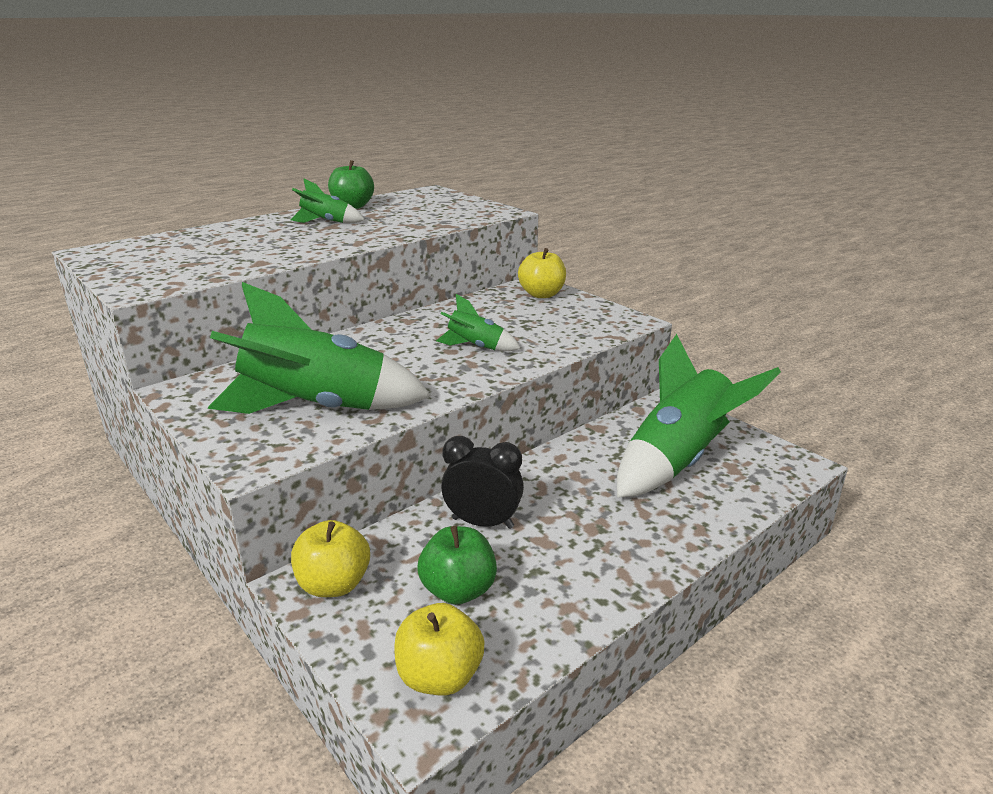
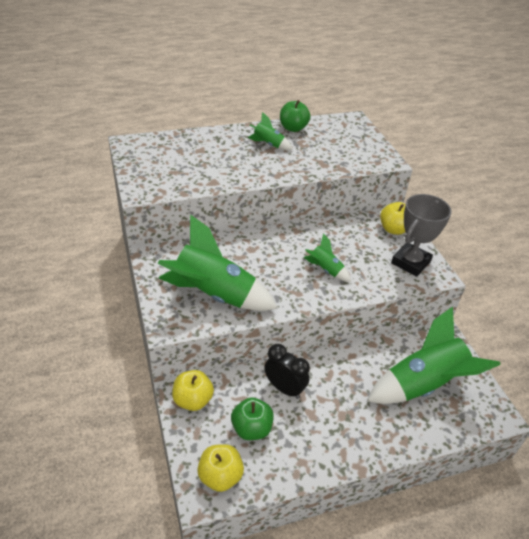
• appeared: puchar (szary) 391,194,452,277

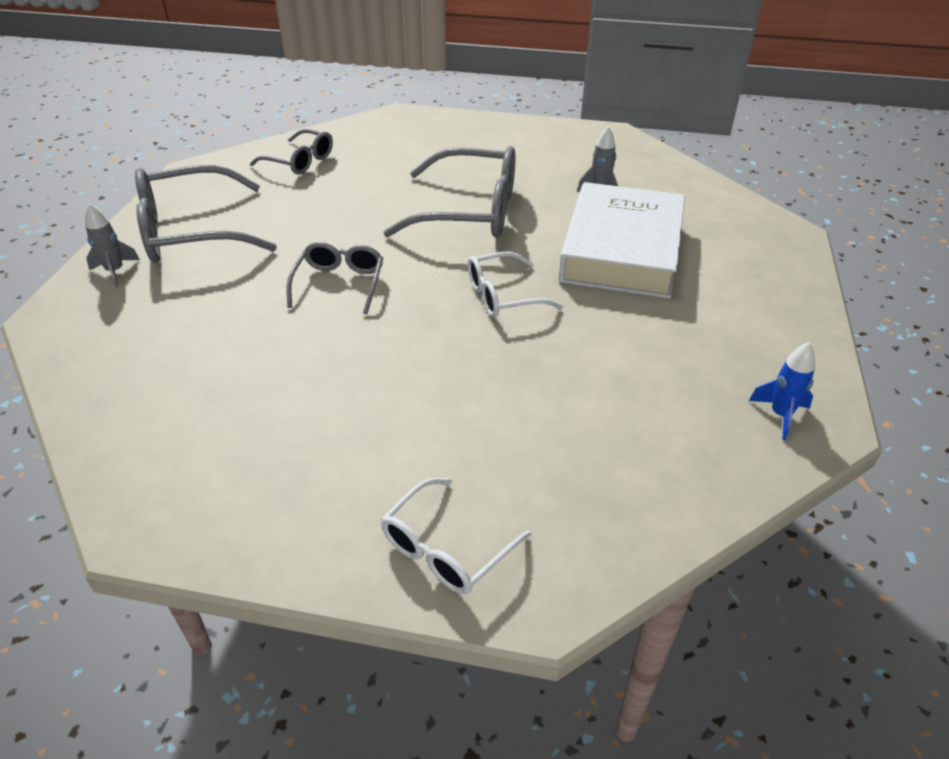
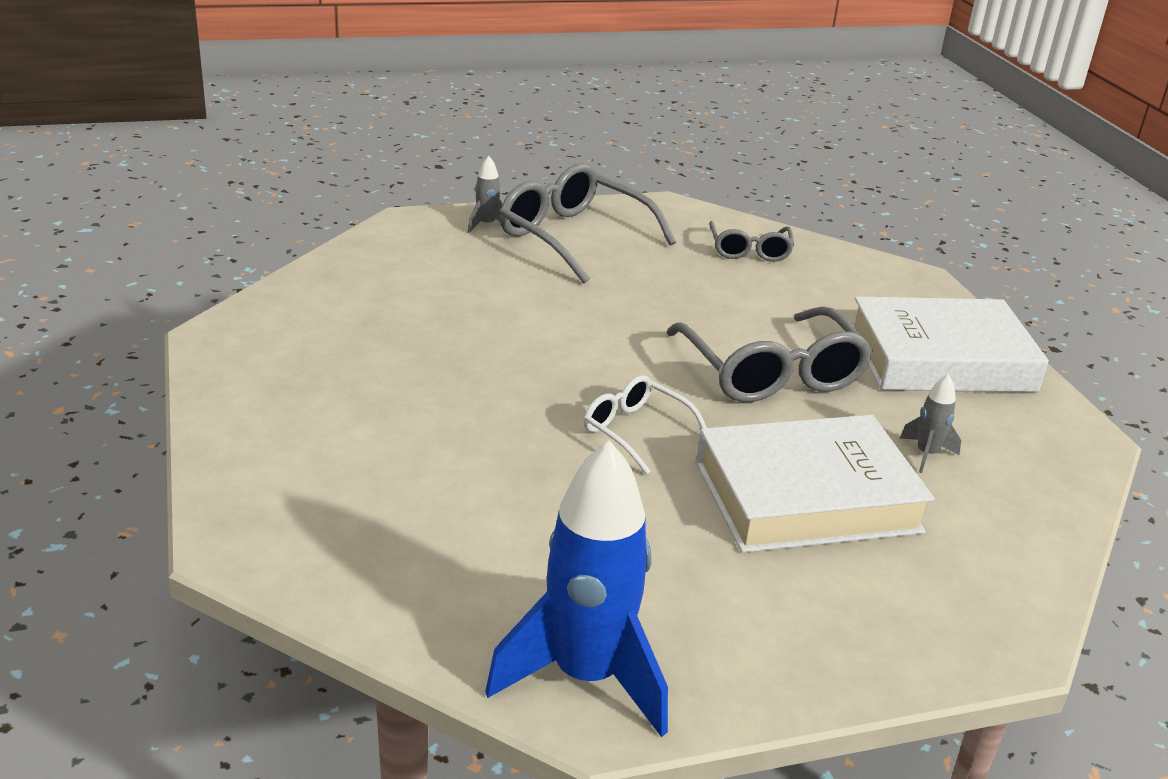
• missing: okulary (szary) 287,242,383,314
• missing: okulary (biały) 381,478,531,594
• appeared: książka (biały) 853,296,1049,392
• size: rakieta (niebieski) 749,342,815,440 = 485,440,668,737 x2.33

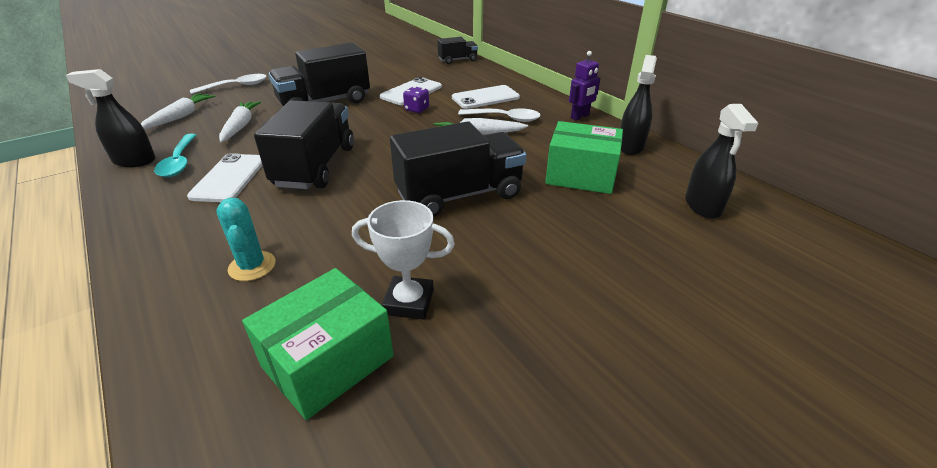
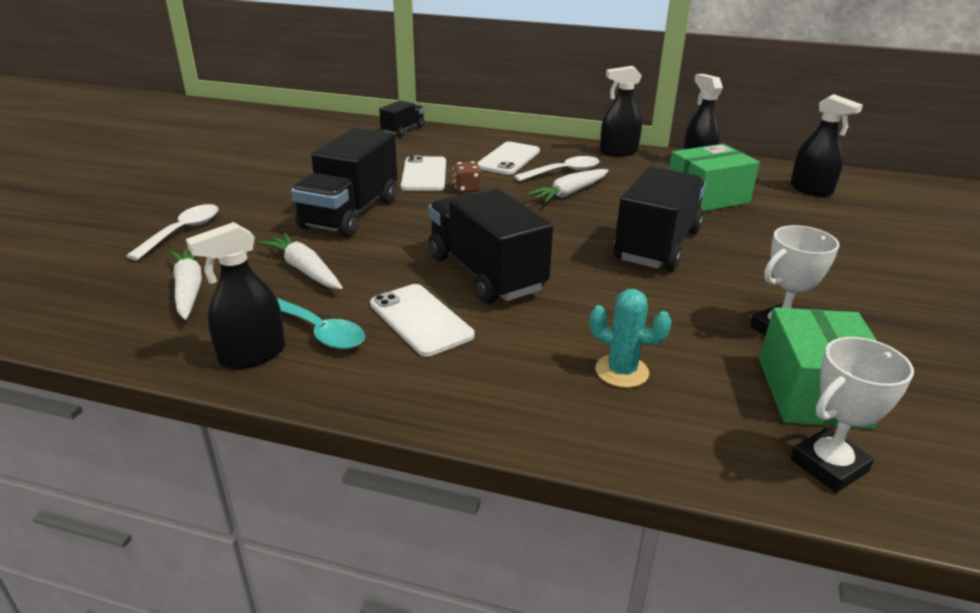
• appeared: puchar (biały) 790,337,914,493
• exchanged: robot (fioletowy) 569,51,600,121 to spryskiwacz (czarny) 600,66,642,156
• colour: kostka do gry (fioletowy) 403,86,429,113 to kostka do gry (brązowy) 453,161,481,193

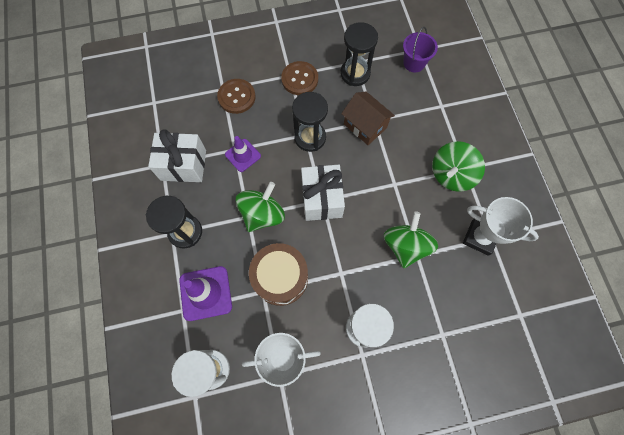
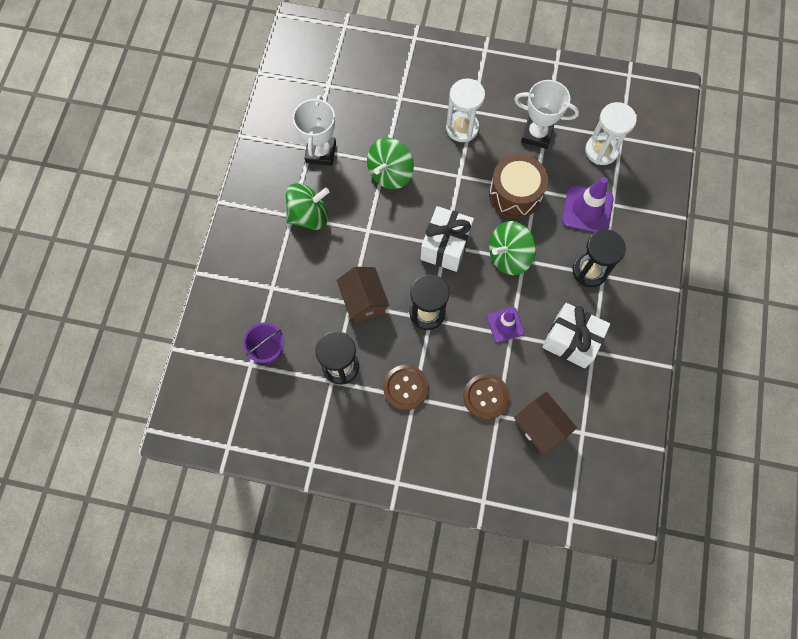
• appeared: domek (brązowy) 514,392,577,455
• spun: puchar (biały) 463,197,539,256 = 293,95,336,166 45 degrees clockwise

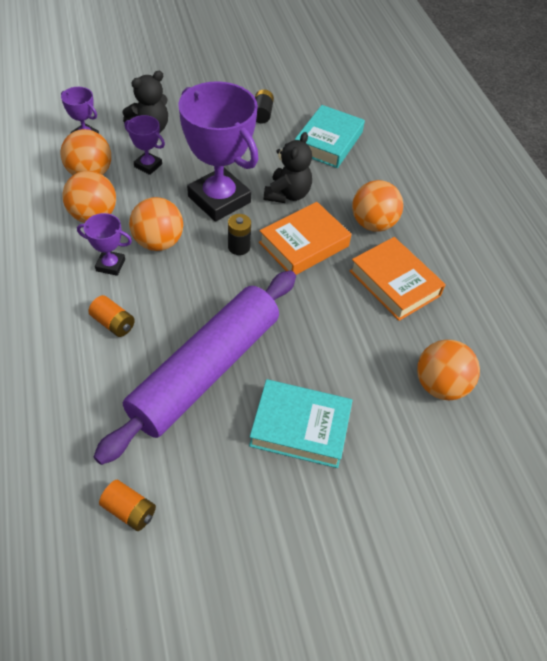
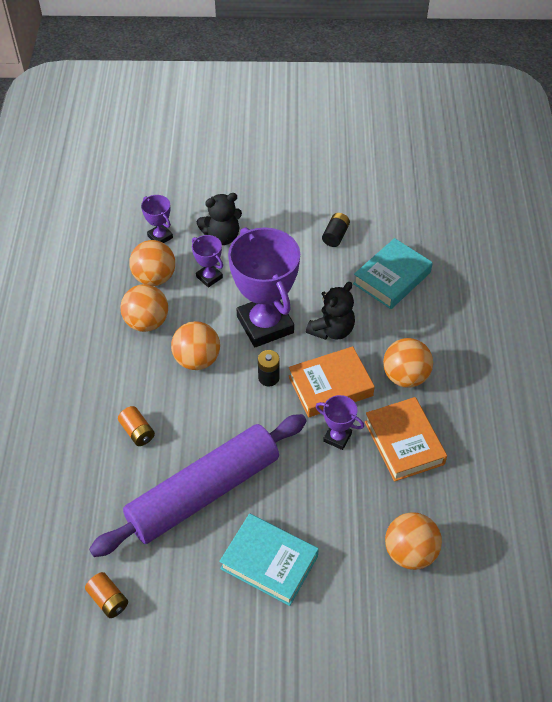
• relocated: puchar (fioletowy) 77,213,132,276 to 316,395,364,450

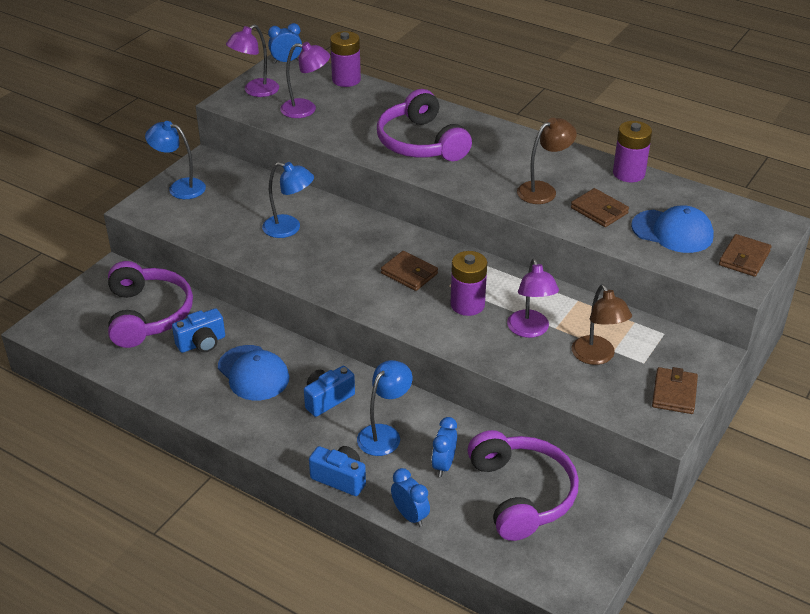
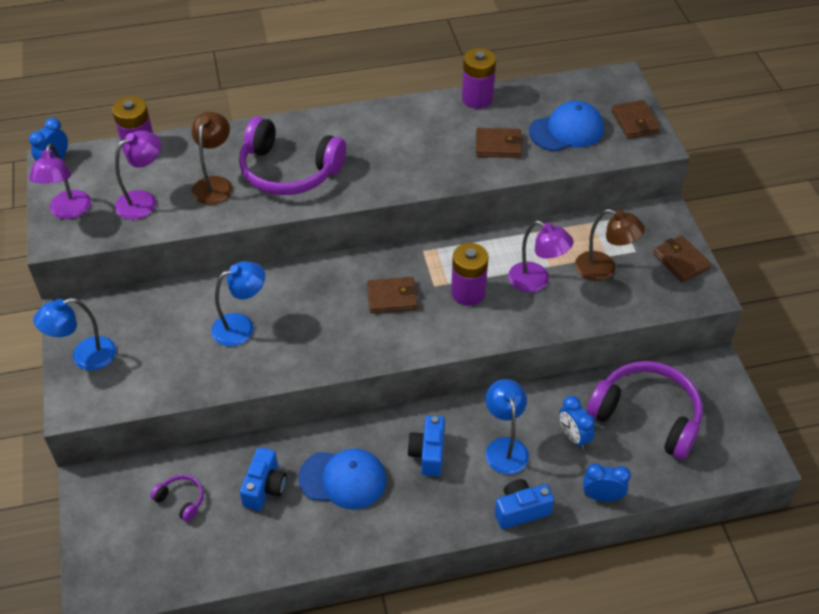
• relocated: lampka (brązowy) 517,118,577,204 to 192,112,232,205
• size: słuchawki (fioletowy) 108,261,193,348 = 150,475,203,522 x0.43

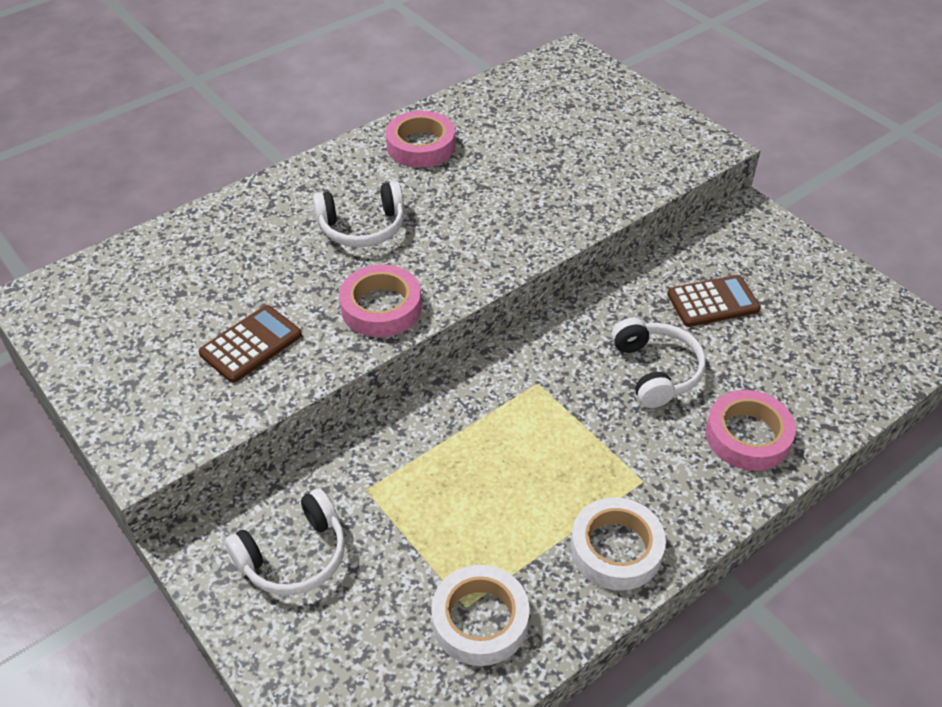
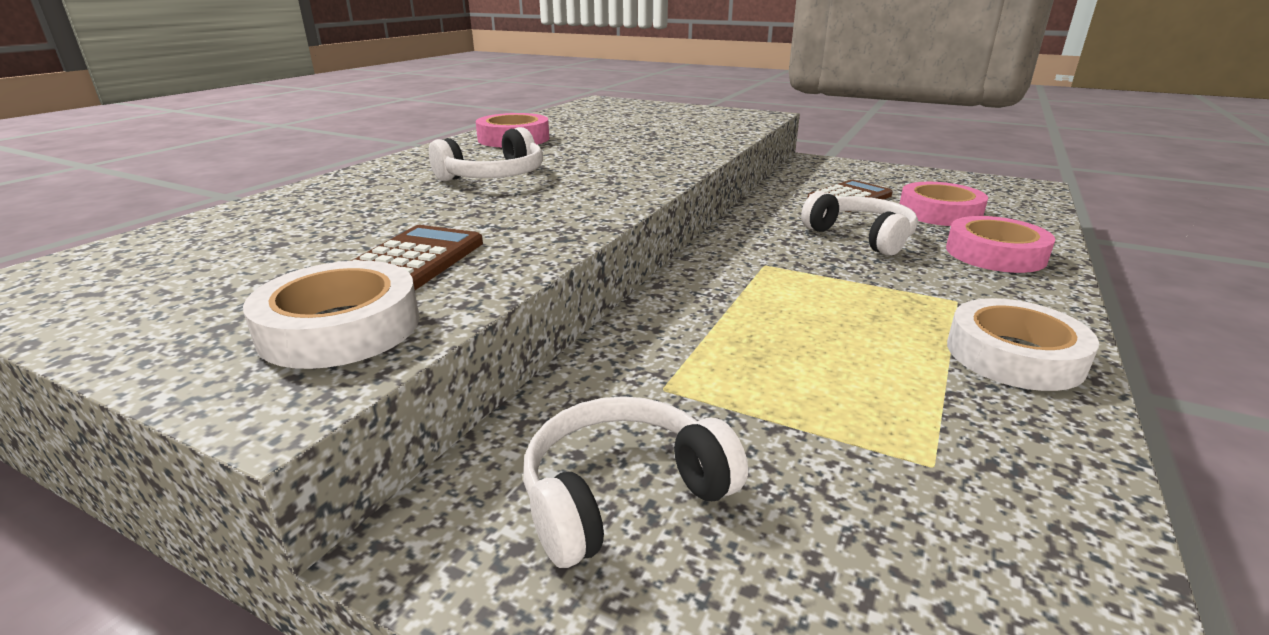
• relocated: taśma klejąca (różowy) 339,265,422,337 to 900,182,988,226
• relocated: taśma klejąca (biały) 431,565,530,666 to 243,261,419,369
• spun: słuchawki (biały) 225,488,345,595 = 523,396,748,568 150 degrees counterclockwise

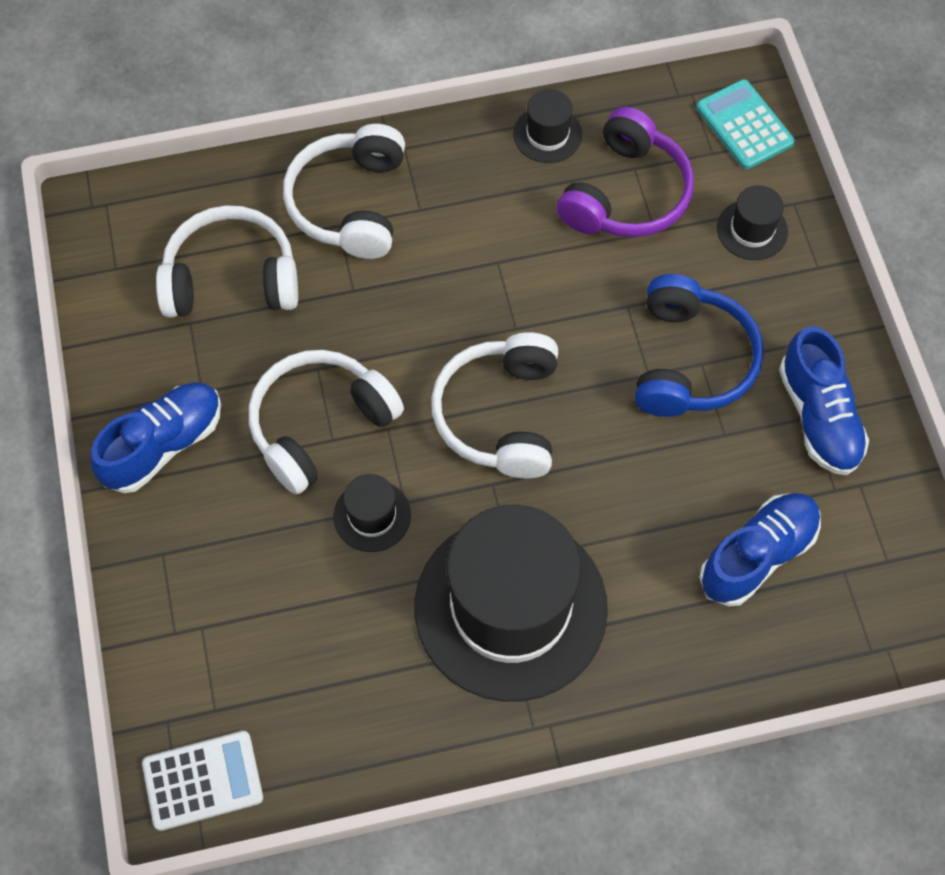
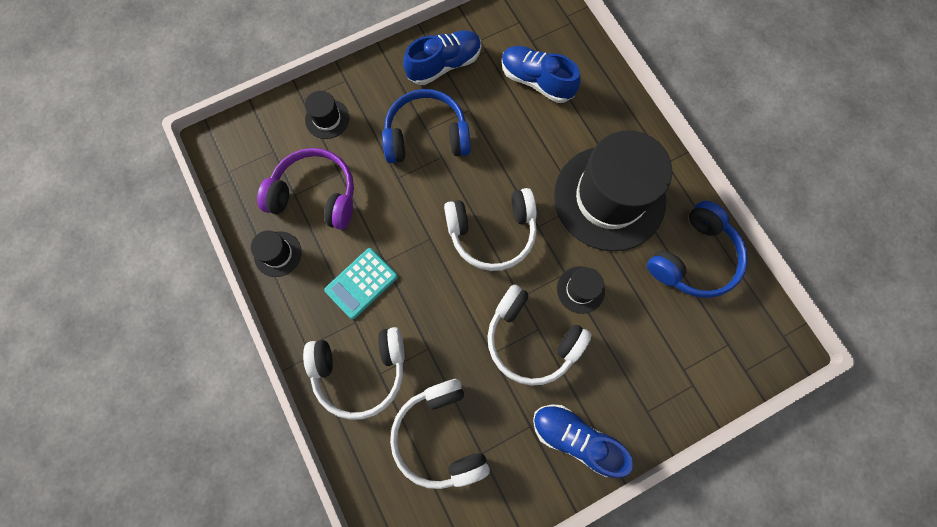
• missing: kalkulator (biały) 142,731,263,831
• appeared: słuchawki (niebieski) 647,201,748,298
• relocated: kalkulator (turkusowy) 696,79,795,169 to 324,248,398,319

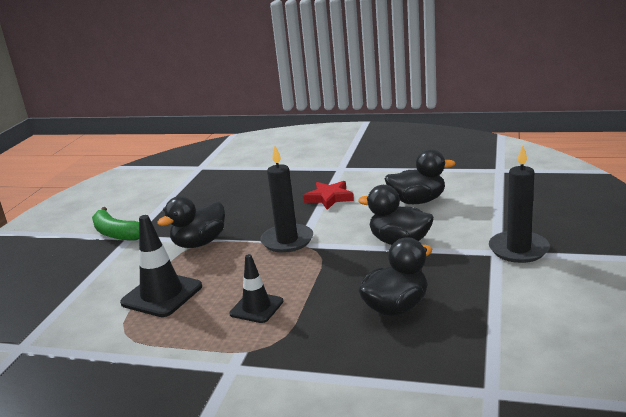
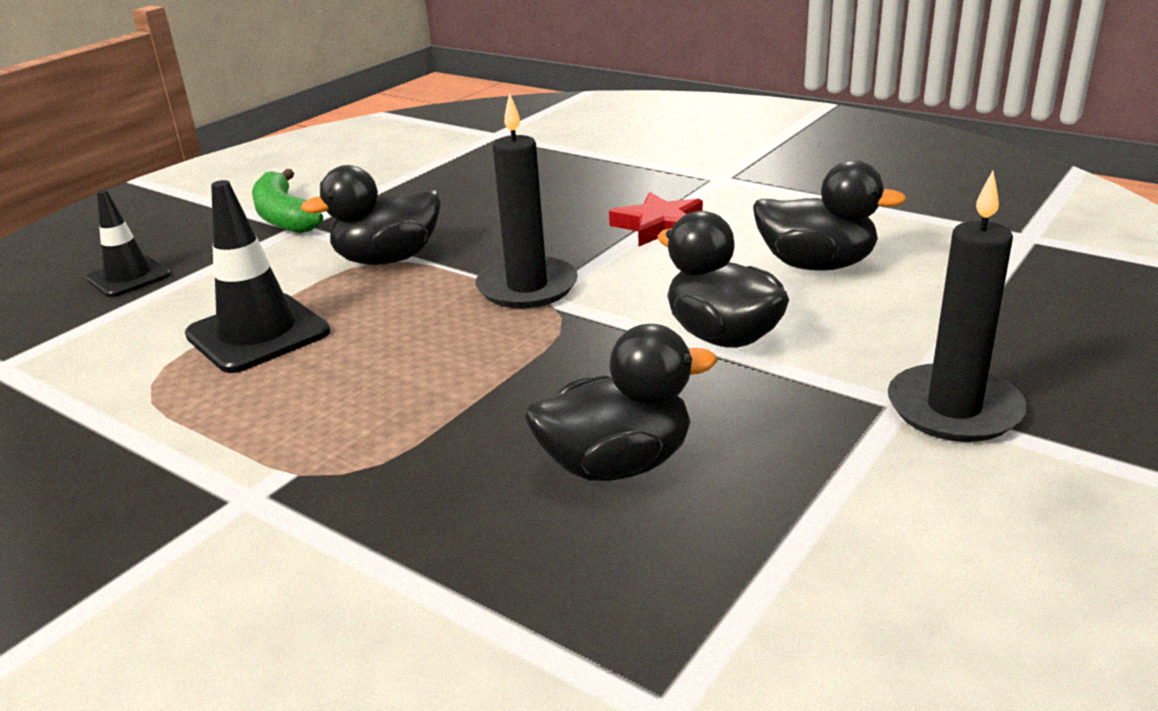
• relocated: pachołek (czarny) 229,254,283,323 to 86,190,171,297

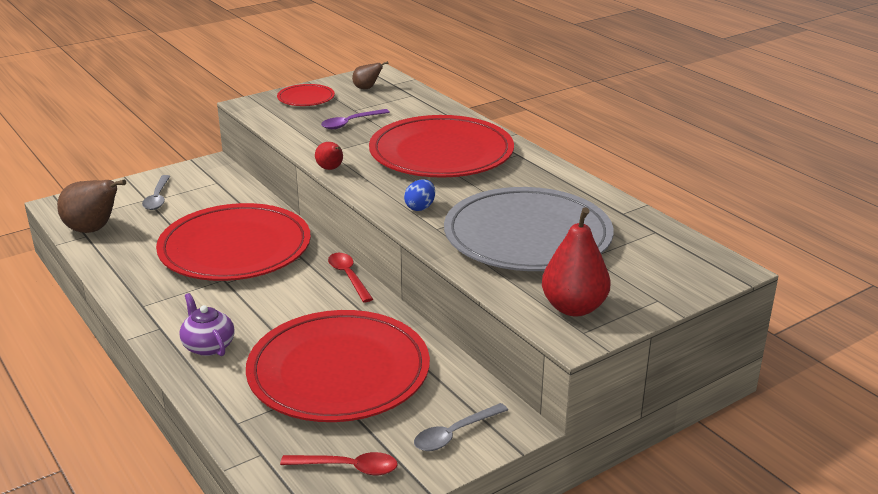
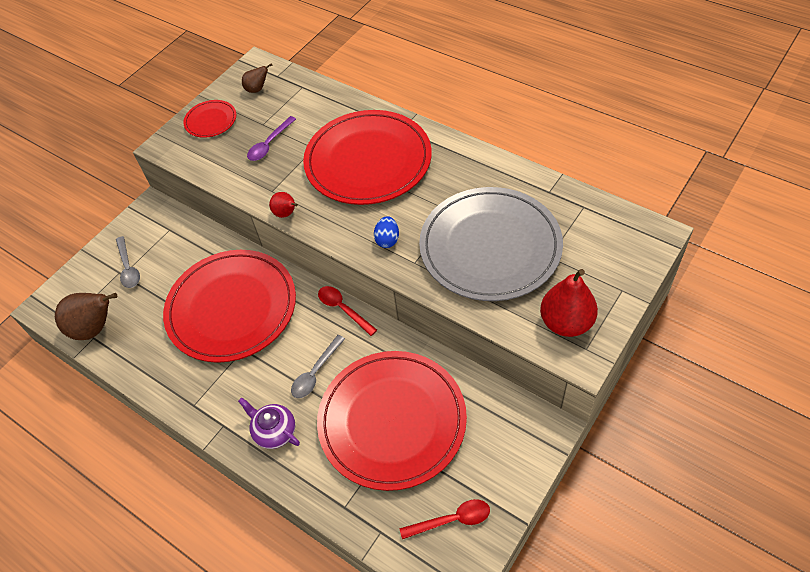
• relocated: łyżka (szary) 414,403,508,451 to 291,335,345,398

